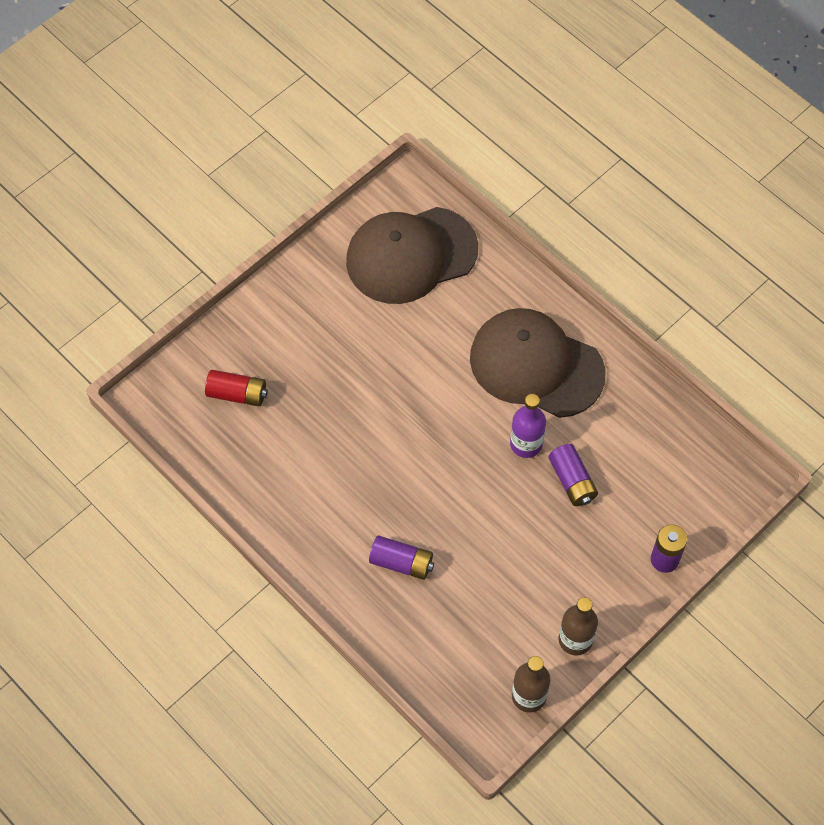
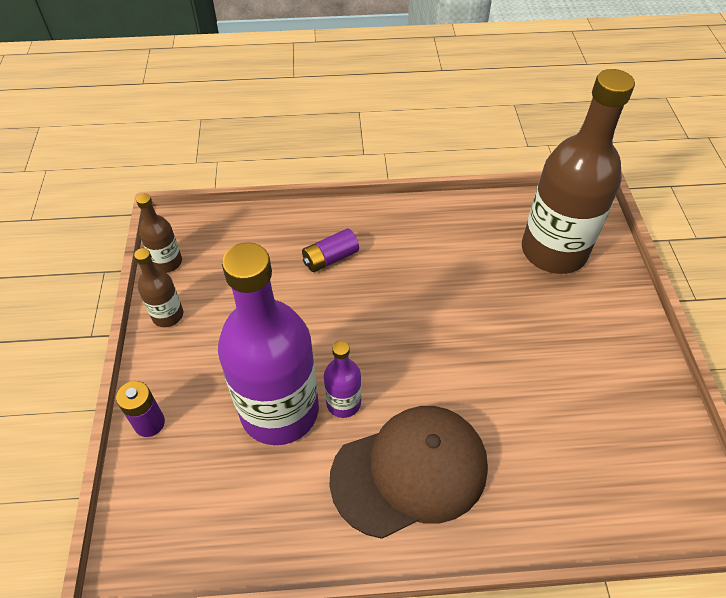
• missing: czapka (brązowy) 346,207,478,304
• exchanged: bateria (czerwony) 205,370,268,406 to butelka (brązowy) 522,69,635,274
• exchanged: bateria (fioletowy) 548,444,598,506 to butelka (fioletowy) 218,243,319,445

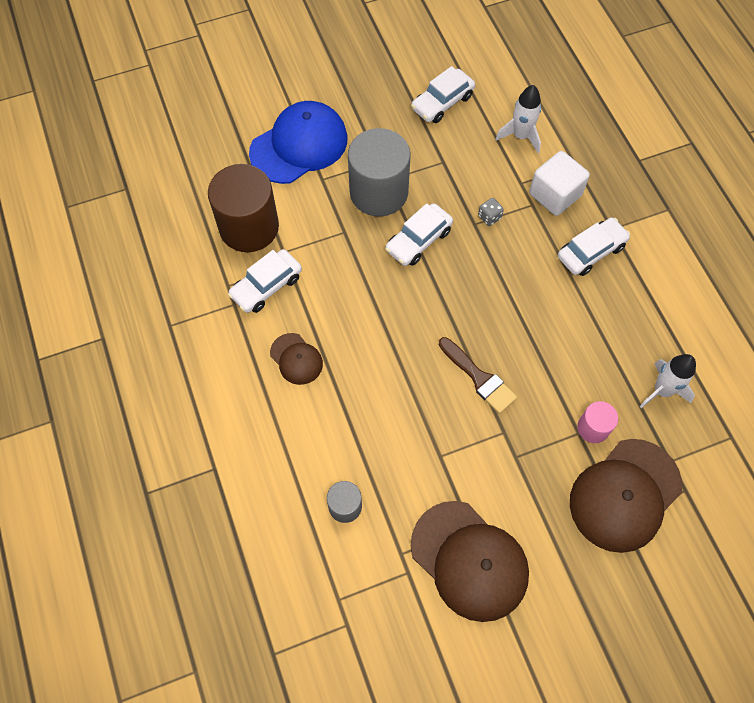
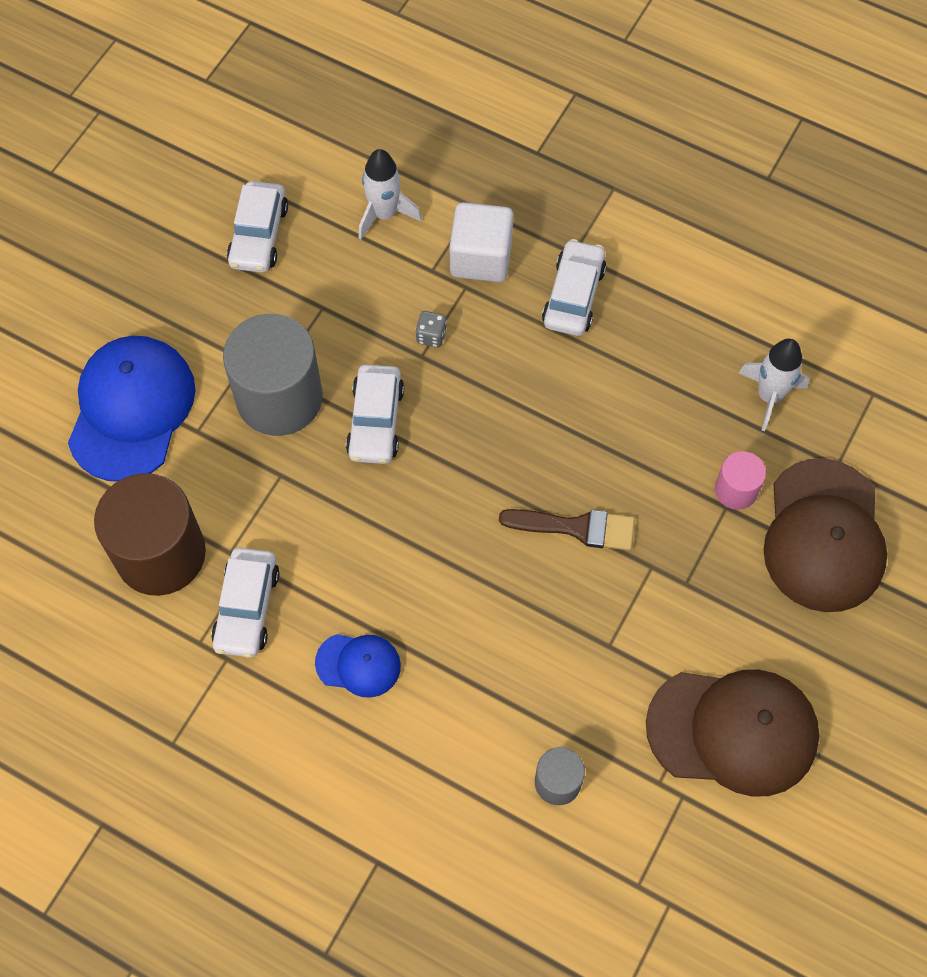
• colour: czapka (brązowy) 270,333,323,385 to czapka (niebieski) 315,634,401,698

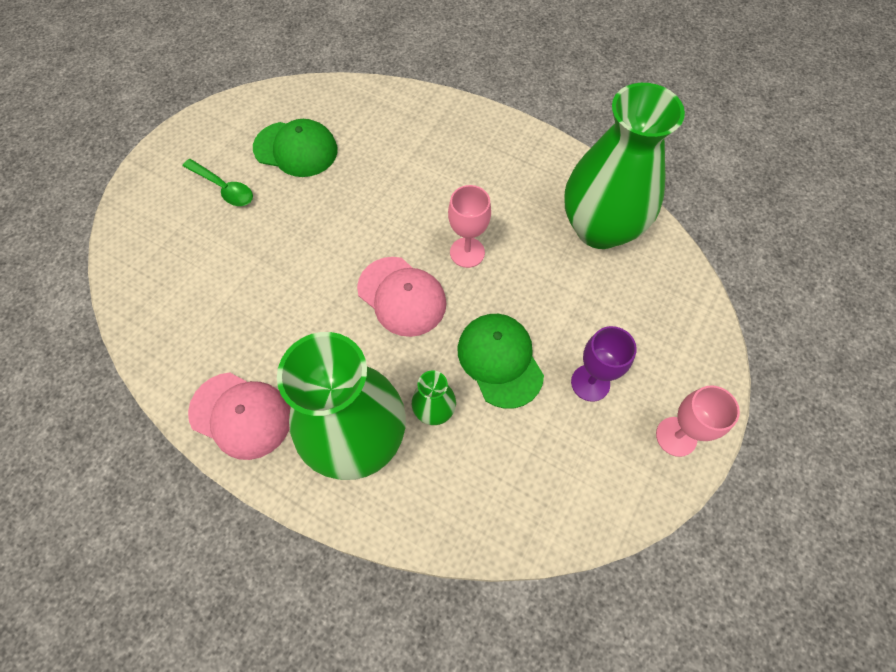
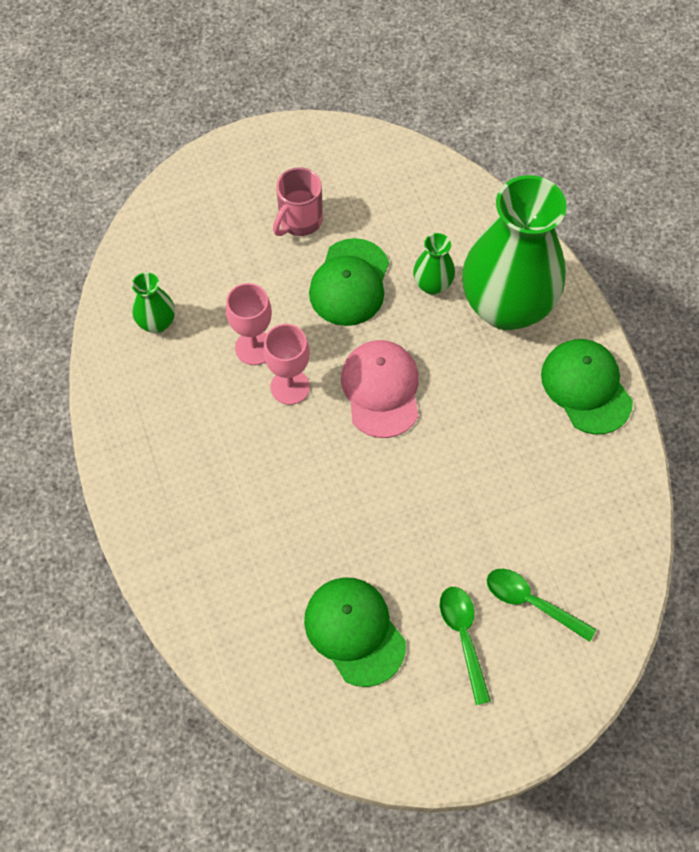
• appeared: łyżka (zielony) 487,569,596,642
• relocated: kielich (różowy) 656,385,740,457 to 226,283,272,365
• exchanged: kielich (fioletowy) 571,326,637,402 to kubek (różowy) 273,167,323,236
• colour: czapka (różowy) 188,373,291,460 to czapka (zielony) 541,339,633,434
• size: wazon (zielony) 564,83,685,249 = 132,272,175,333 x0.42

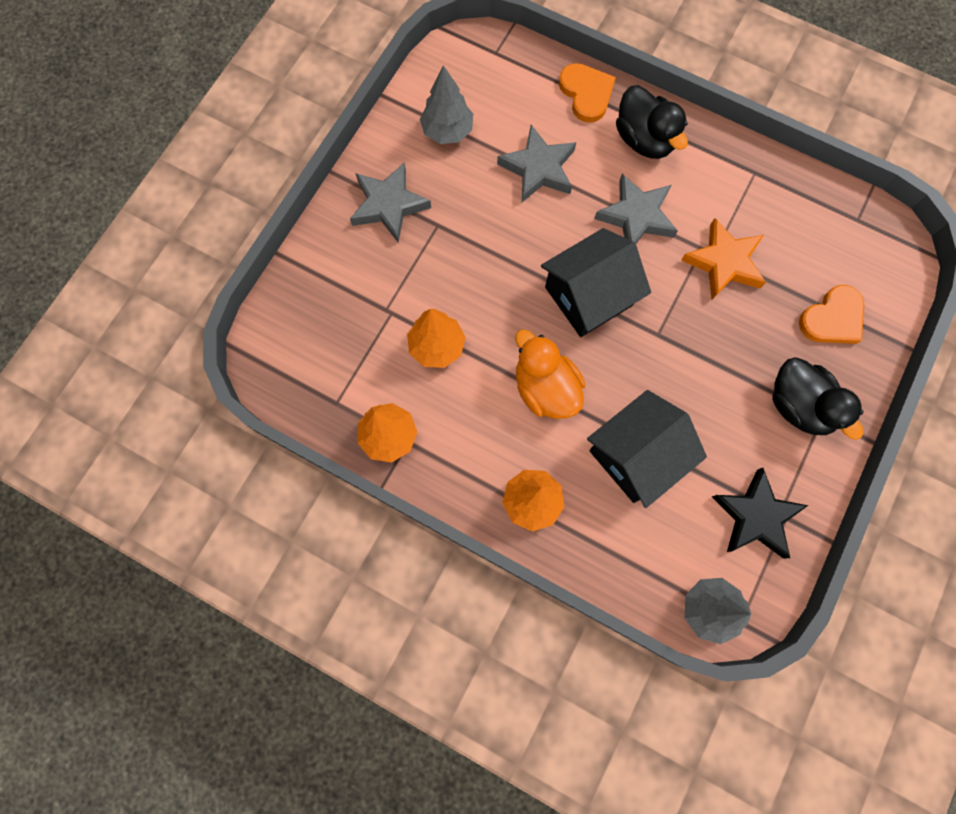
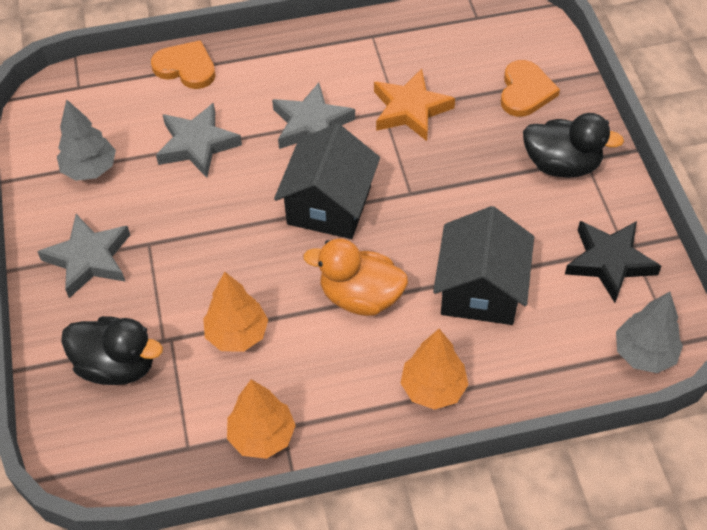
• relocated: kaczka (czarny) 616,85,688,159 to 61,316,163,385

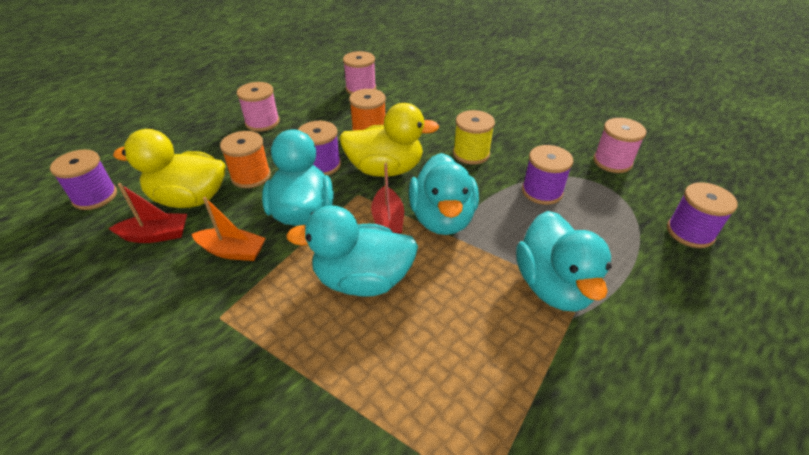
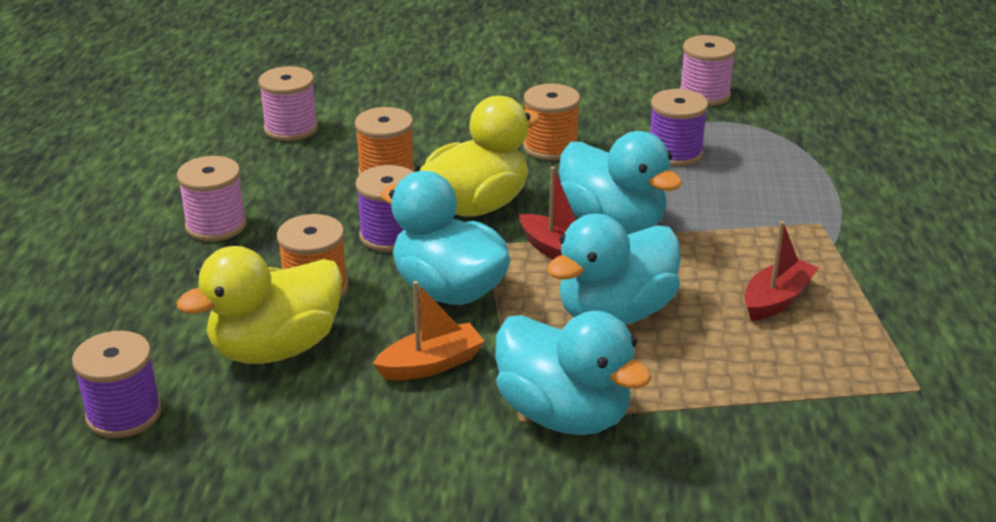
• missing: szpulka (fioletowy) 667,182,738,248
• relocated: łódka (czerwony) 108,183,187,243 to 744,221,818,321
• relocated: kaczka (turkusowy) 516,211,612,312 to 495,311,652,435
• colour: szpulka (żółty) 453,110,495,165 to szpulka (pomarańczowy) 523,83,580,161

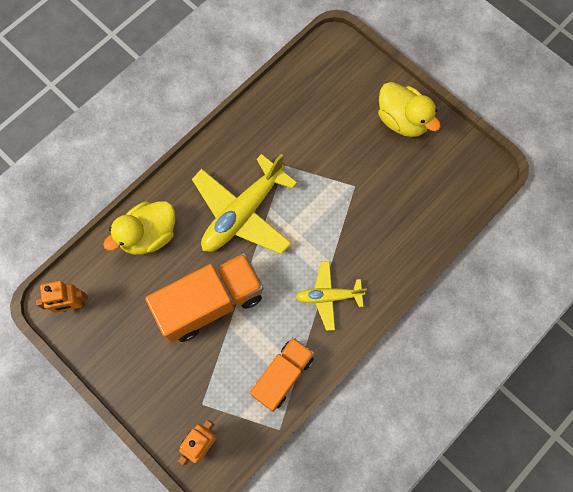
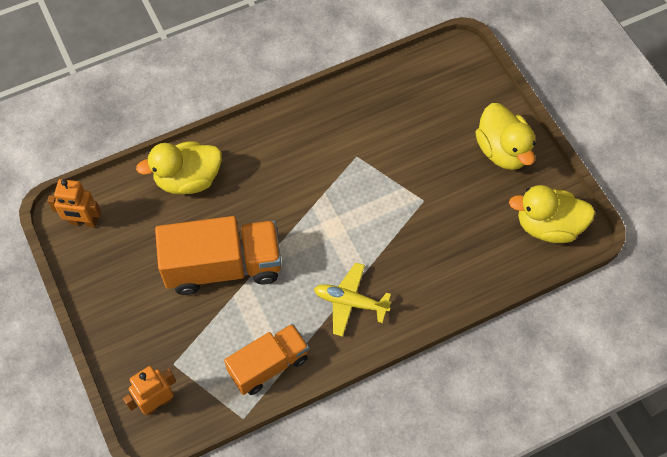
• missing: samolot (żółty) 192,154,297,254
• appeared: kaczka (żółty) 509,185,595,243

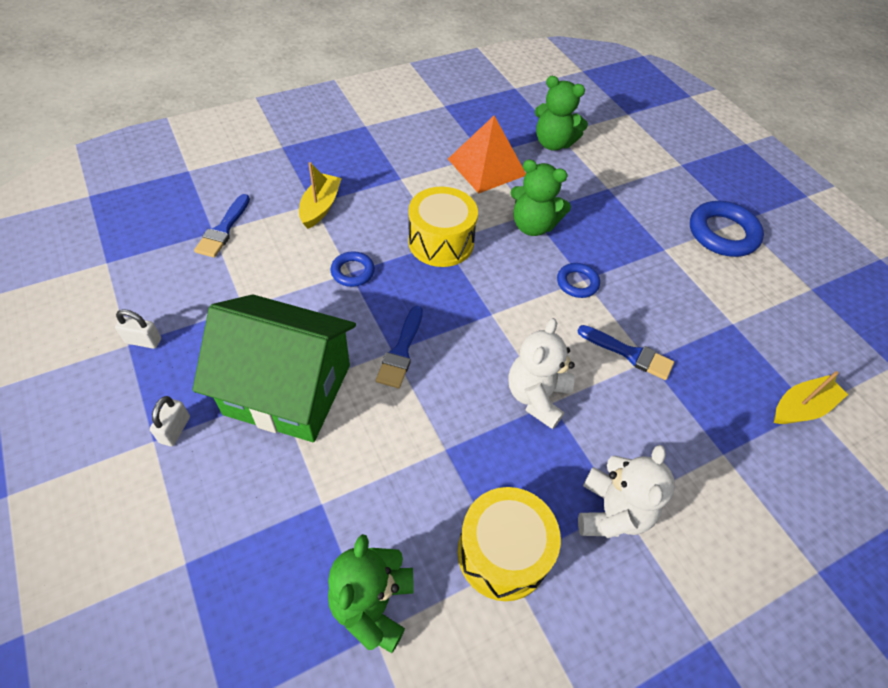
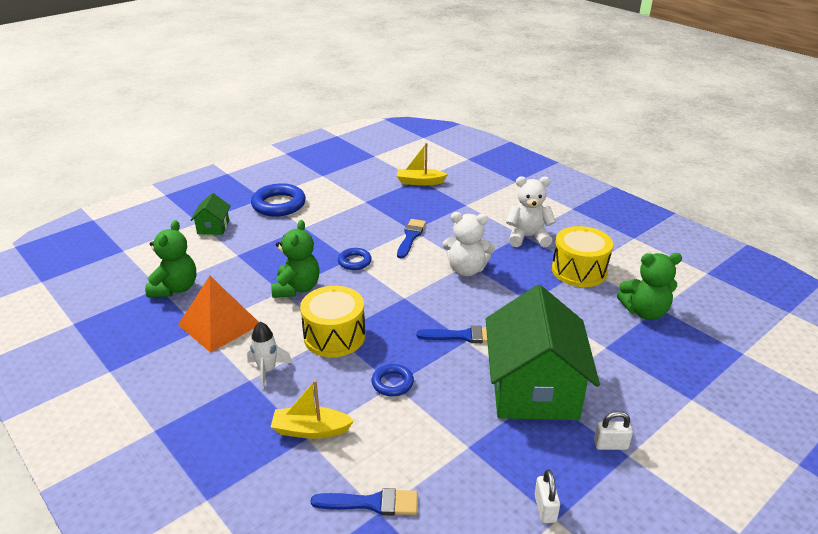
• appeared: domek (zielony) 191,193,230,235
• appeared: rakieta (biały) 247,322,292,389
• spun: łódka (żółty) 774,371,848,424 = 397,143,448,186 45 degrees counterclockwise

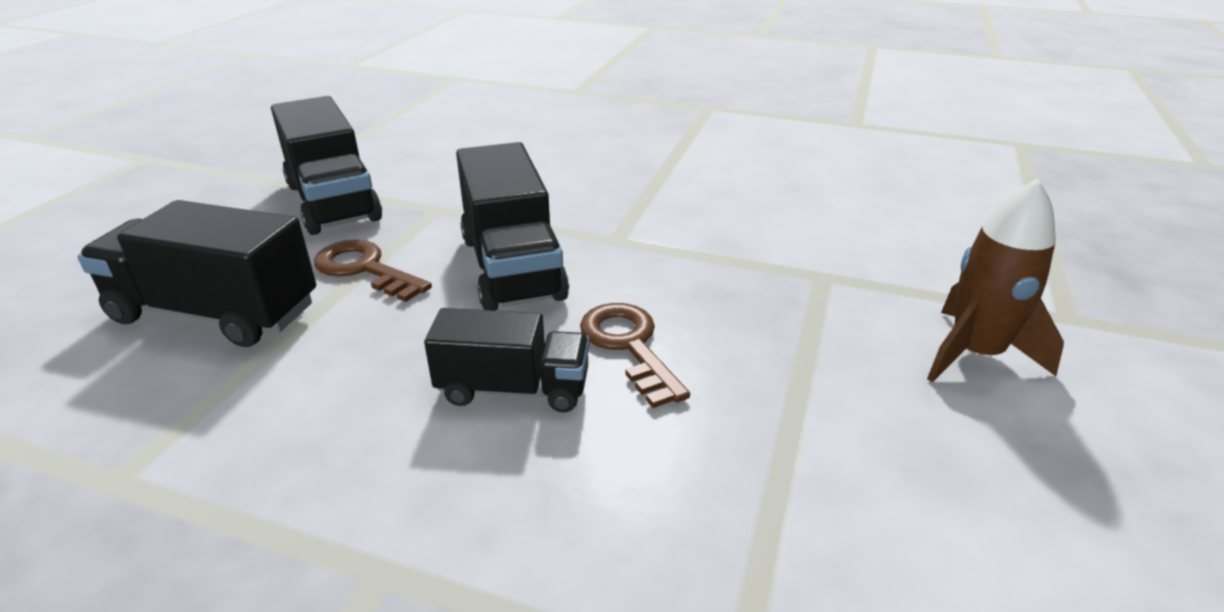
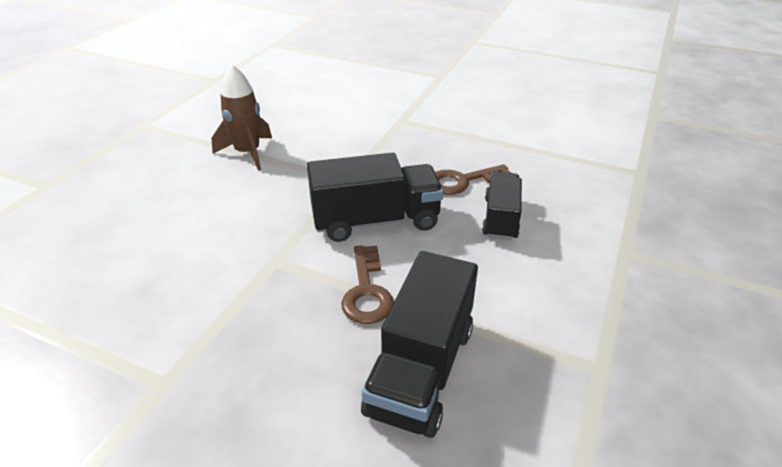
• missing: ciężarówka (czarny) 271,96,382,235
• relocated: rakieta (brązowy) 927,179,1064,382 to 211,64,272,171
• spun: klucz (brązowy) 314,240,432,302 = 341,245,394,324 45 degrees counterclockwise

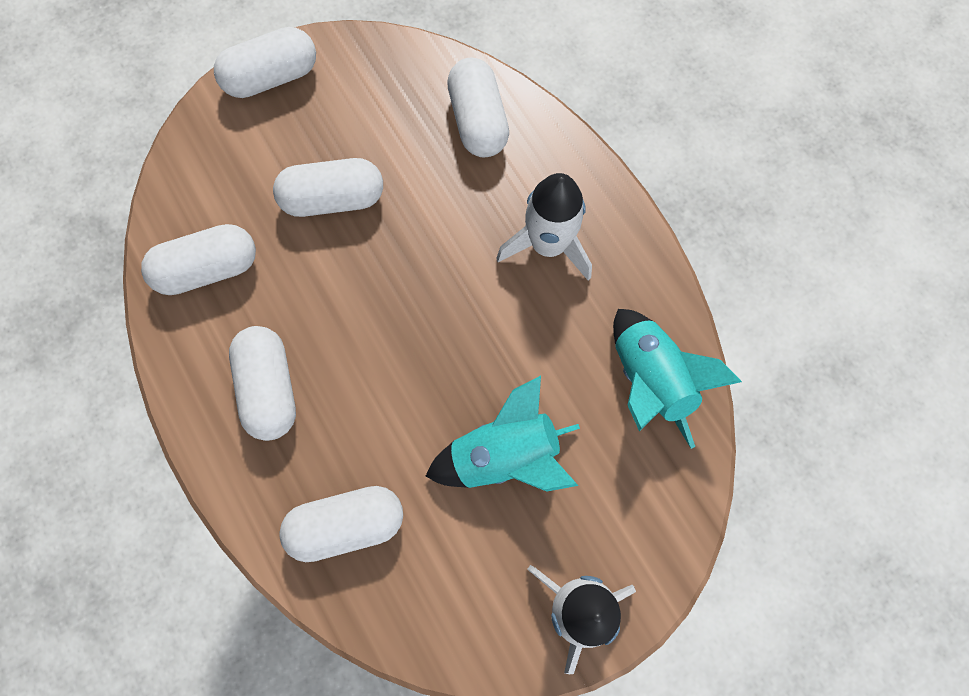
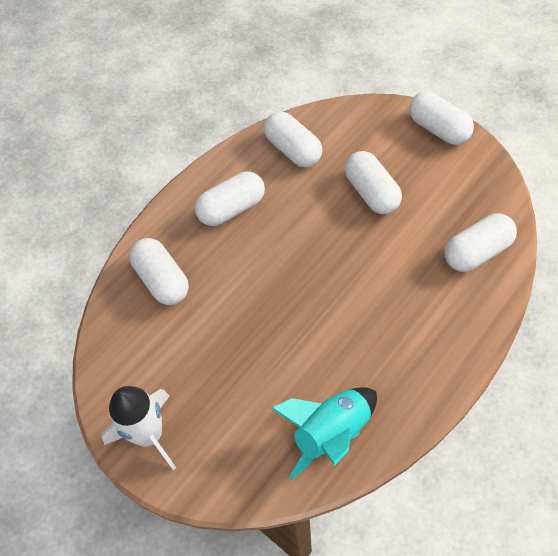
• missing: rakieta (turkusowy) 425,376,580,492
• missing: rakieta (biały) 496,173,592,281

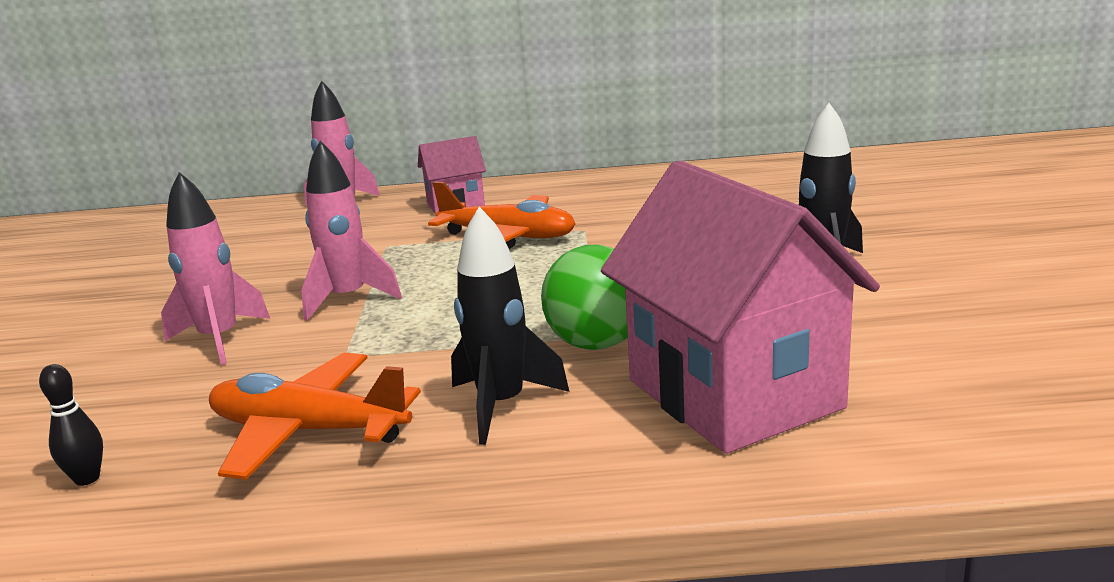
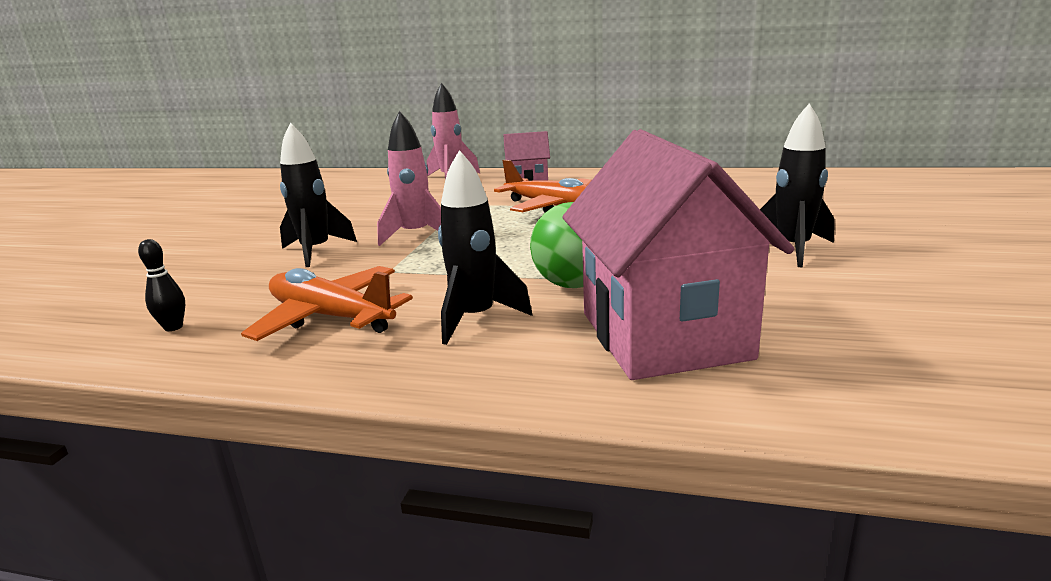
• colour: rakieta (różowy) 161,172,270,365 to rakieta (czarny) 280,123,357,267

